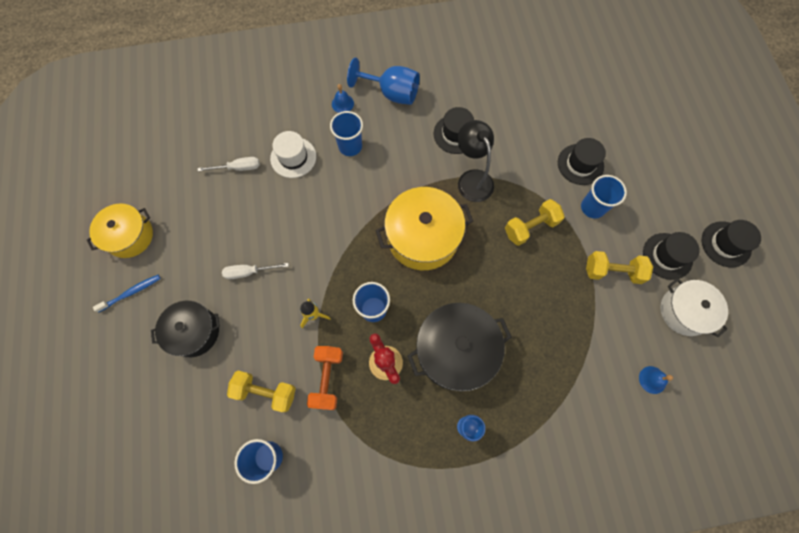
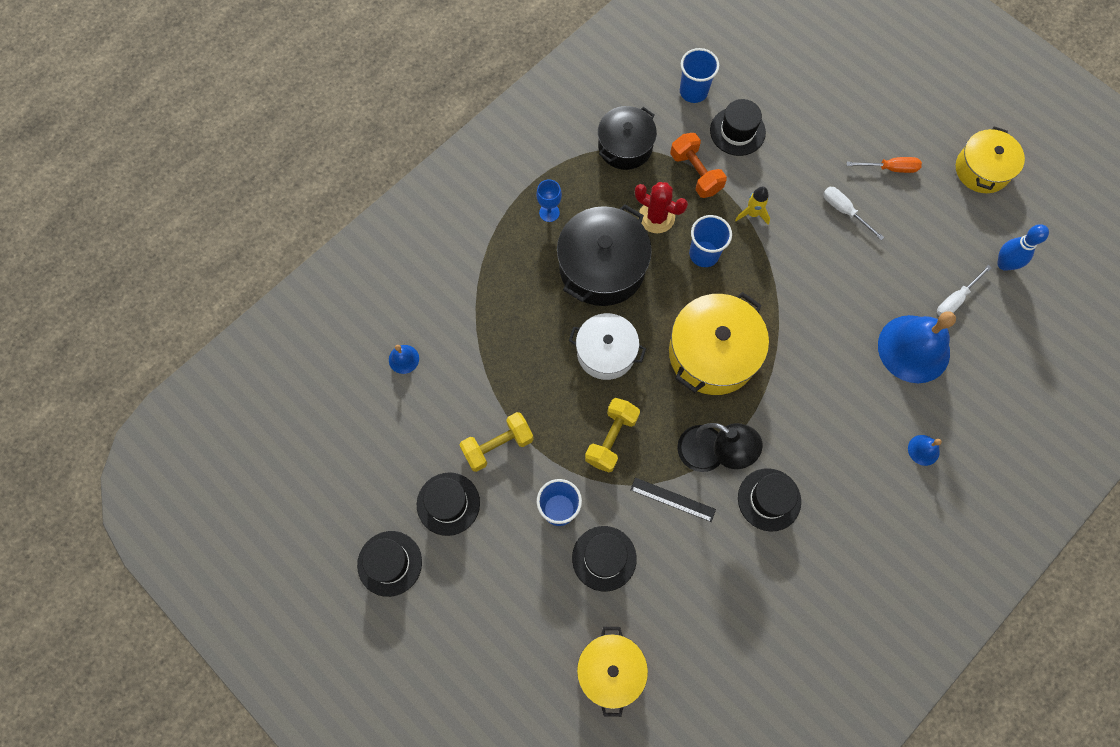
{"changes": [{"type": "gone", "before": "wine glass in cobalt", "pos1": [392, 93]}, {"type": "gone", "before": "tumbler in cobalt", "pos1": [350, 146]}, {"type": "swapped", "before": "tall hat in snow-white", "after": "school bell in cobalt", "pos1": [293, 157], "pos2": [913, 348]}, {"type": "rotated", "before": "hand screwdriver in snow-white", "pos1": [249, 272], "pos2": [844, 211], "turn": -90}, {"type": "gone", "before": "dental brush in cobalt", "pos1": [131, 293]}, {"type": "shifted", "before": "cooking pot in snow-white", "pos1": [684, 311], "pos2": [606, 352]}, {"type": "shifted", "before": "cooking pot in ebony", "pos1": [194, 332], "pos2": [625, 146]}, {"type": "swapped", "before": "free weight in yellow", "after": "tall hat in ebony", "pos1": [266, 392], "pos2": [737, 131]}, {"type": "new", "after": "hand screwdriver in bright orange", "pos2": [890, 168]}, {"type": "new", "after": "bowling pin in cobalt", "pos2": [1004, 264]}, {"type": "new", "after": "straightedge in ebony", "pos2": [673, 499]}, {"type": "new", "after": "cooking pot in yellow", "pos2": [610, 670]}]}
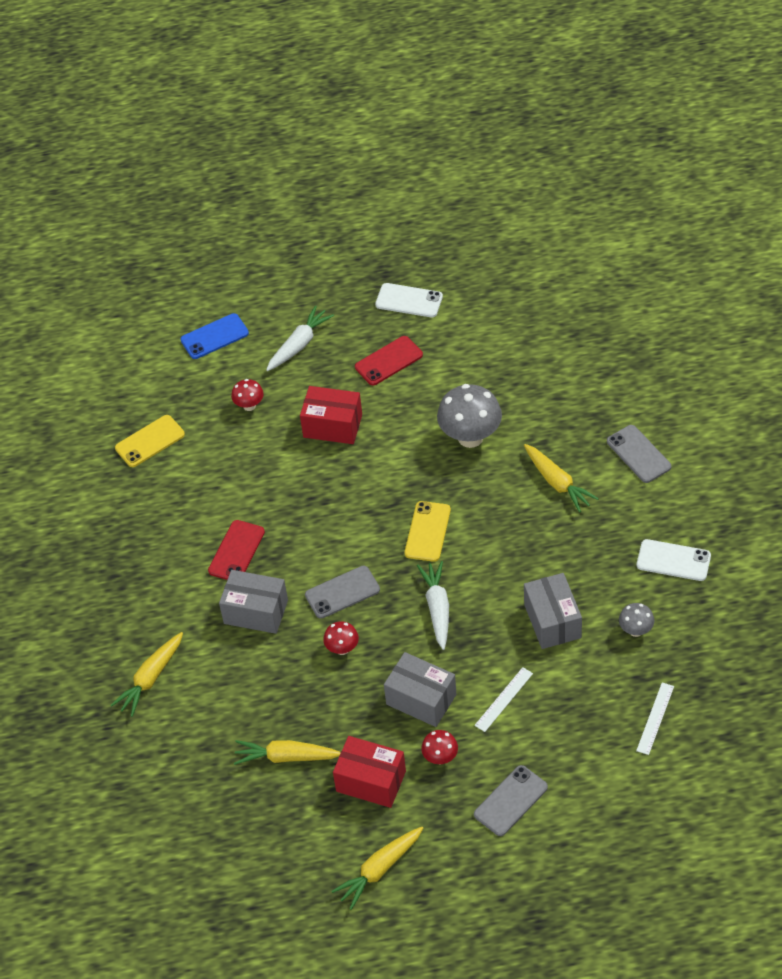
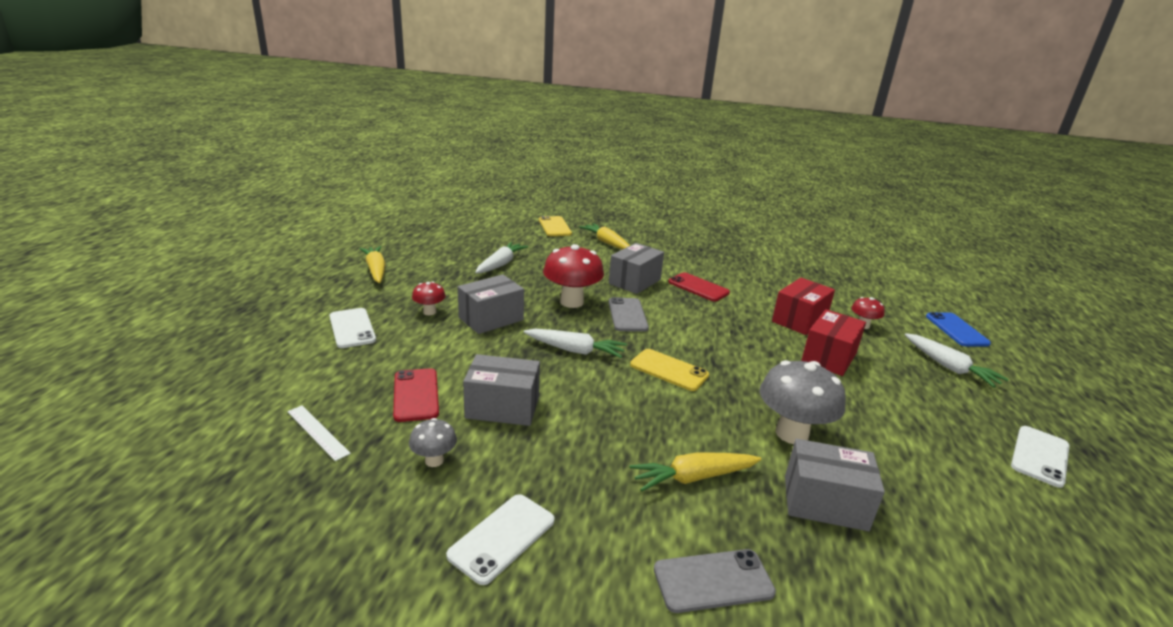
{"changes": [{"type": "shifted", "before": "smartphone in red", "pos1": [388, 361], "pos2": [416, 395]}, {"type": "shifted", "before": "smartphone in yellow", "pos1": [150, 441], "pos2": [554, 227]}, {"type": "scaled", "before": "mushroom in red", "pos1": [342, 649], "pos2": [571, 302], "scale": 1.95}, {"type": "gone", "before": "straightedge in snow-white", "pos1": [503, 699]}, {"type": "shifted", "before": "package in red", "pos1": [371, 781], "pos2": [799, 320]}, {"type": "repainted", "before": "root vegetable in yellow", "after": "root vegetable in snow-white", "pos1": [286, 757], "pos2": [500, 264]}, {"type": "repainted", "before": "smartphone in gray", "after": "smartphone in snow-white", "pos1": [510, 801], "pos2": [352, 328]}, {"type": "new", "after": "package in gray", "pos2": [825, 503]}]}
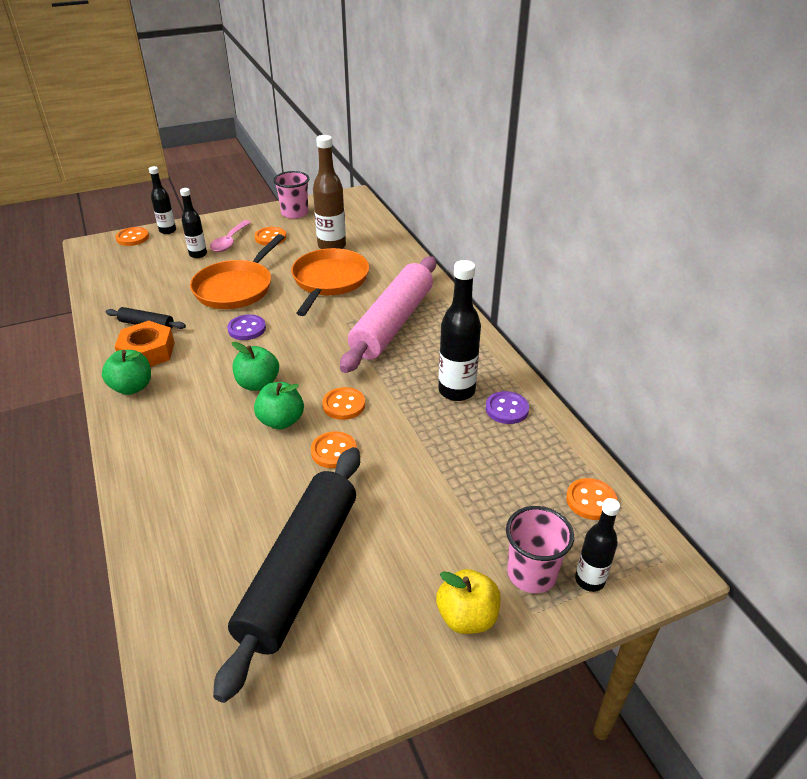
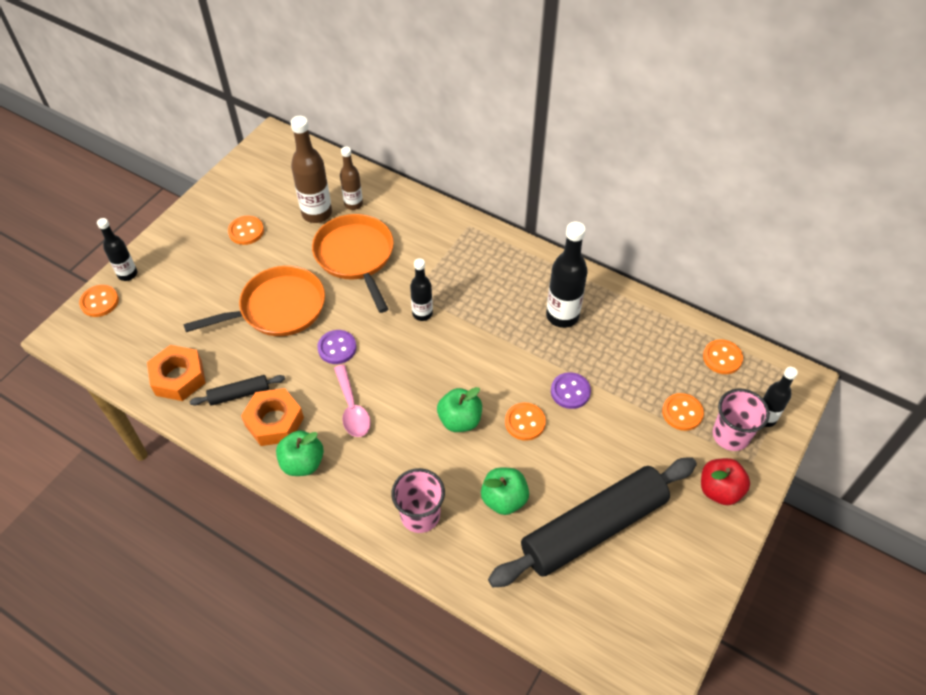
{"changes": [{"type": "shifted", "before": "tumbler in rose-pink", "pos1": [295, 213], "pos2": [420, 515]}, {"type": "shifted", "before": "flask in ebony", "pos1": [198, 254], "pos2": [422, 313]}, {"type": "shifted", "before": "spoon in rose-pink", "pos1": [229, 241], "pos2": [352, 408]}, {"type": "rotated", "before": "frying pan in bright orange", "pos1": [236, 288], "pos2": [278, 308], "turn": -105}, {"type": "gone", "before": "dough roller in rose-pink", "pos1": [392, 323]}, {"type": "shifted", "before": "toy apple in leaf-green", "pos1": [258, 384], "pos2": [504, 499]}, {"type": "shifted", "before": "sewing button in bright orange", "pos1": [344, 405], "pos2": [682, 413]}, {"type": "shifted", "before": "sewing button in royal purple", "pos1": [507, 409], "pos2": [570, 391]}, {"type": "rotated", "before": "dough roller in ebony", "pos1": [300, 571], "pos2": [593, 528], "turn": 75}, {"type": "repainted", "before": "toy apple in yellow", "after": "toy apple in red", "pos1": [467, 617], "pos2": [719, 490]}, {"type": "new", "after": "flask in brown", "pos2": [353, 204]}, {"type": "new", "after": "hex nut in bright orange", "pos2": [178, 378]}]}
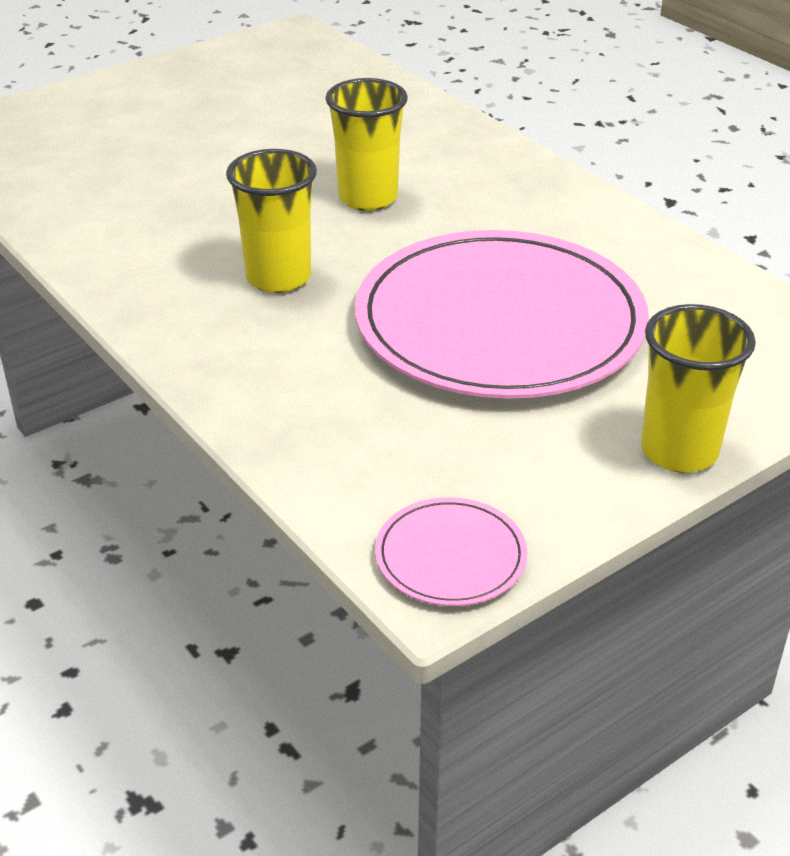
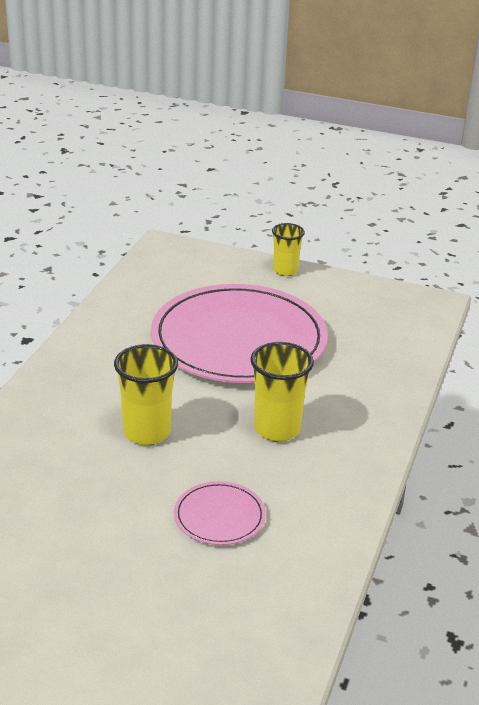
{"changes": [{"type": "scaled", "before": "tumbler in yellow", "pos1": [679, 451], "pos2": [285, 271], "scale": 0.66}, {"type": "shifted", "before": "plate in rose-pink", "pos1": [450, 556], "pos2": [219, 516]}]}
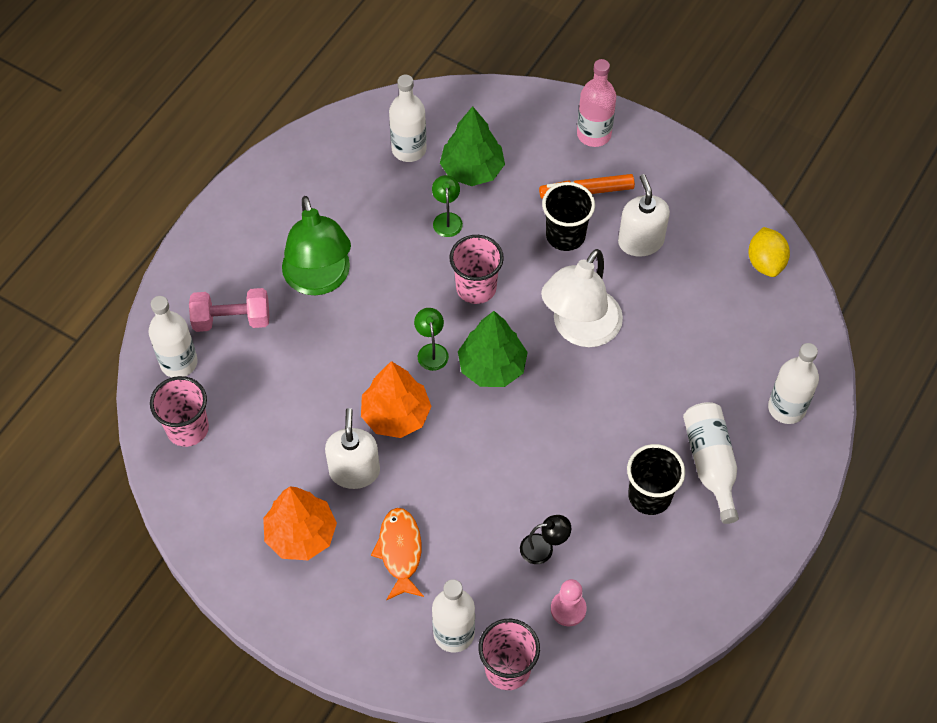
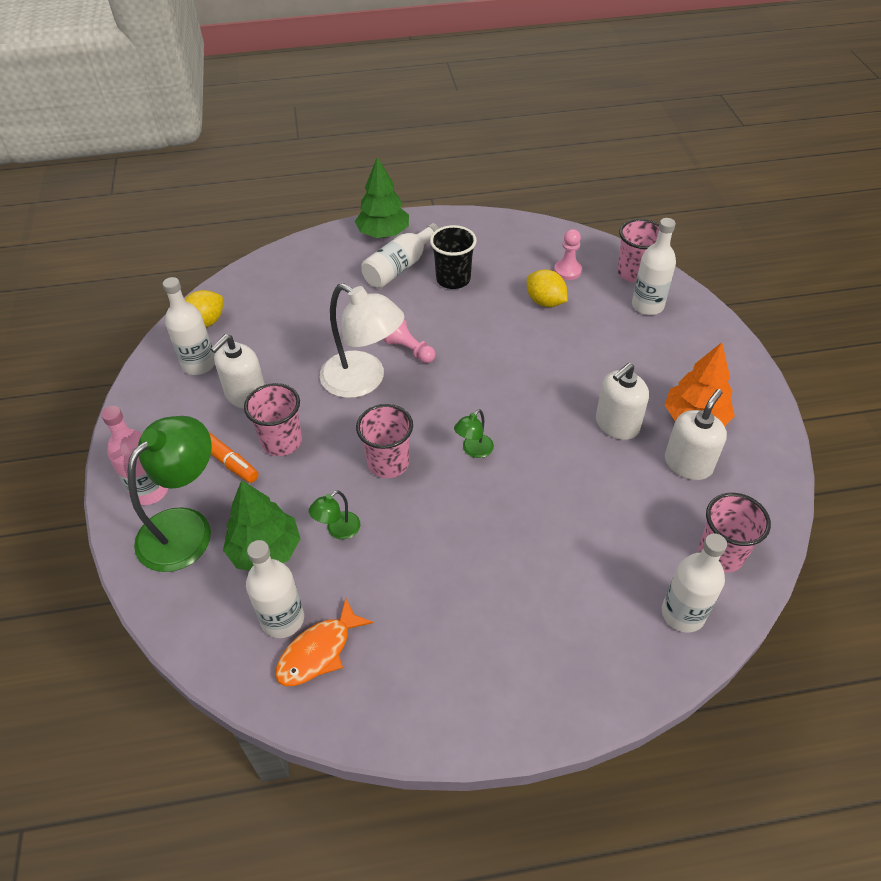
{"changes": [{"type": "repainted", "before": "tumbler in ebony", "after": "tumbler in rose-pink", "pos1": [565, 235], "pos2": [281, 441]}, {"type": "shifted", "before": "desk lamp in leaf-green", "pos1": [319, 280], "pos2": [185, 527]}, {"type": "rotated", "before": "desk lamp in snow-white", "pos1": [580, 330], "pos2": [363, 381], "turn": 45}, {"type": "gone", "before": "free weight in rose-pink", "pos1": [232, 319]}, {"type": "shifted", "before": "tree in leaf-green", "pos1": [492, 367], "pos2": [383, 234]}, {"type": "shifted", "before": "flask in snow-white", "pos1": [786, 408], "pos2": [199, 364]}, {"type": "gone", "before": "tree in bright orange", "pos1": [396, 415]}, {"type": "shifted", "before": "fish figure in bright orange", "pos1": [400, 551], "pos2": [319, 651]}, {"type": "swapped", "before": "desk lamp in ebony", "after": "lemon in yellow", "pos1": [543, 548], "pos2": [545, 302]}, {"type": "new", "after": "pawn in rose-pink", "pos2": [410, 350]}, {"type": "new", "after": "soap dispenser in snow-white", "pos2": [688, 464]}]}
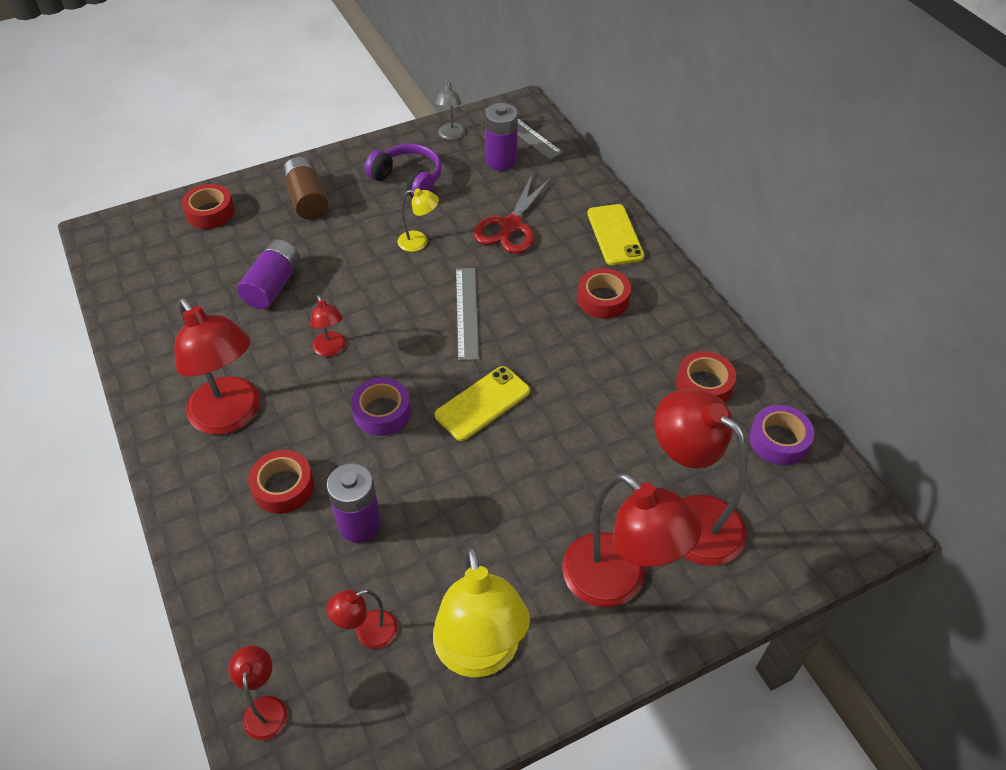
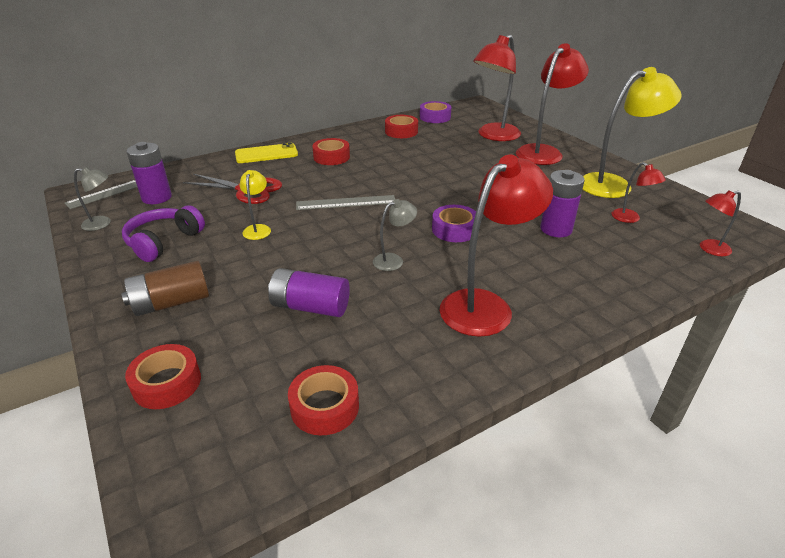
{"changes": [{"type": "repainted", "before": "desk lamp in red", "after": "desk lamp in gray", "pos1": [331, 349], "pos2": [394, 260]}, {"type": "gone", "before": "smartphone in yellow", "pos1": [482, 403]}, {"type": "shifted", "before": "sticky tape in red", "pos1": [283, 487], "pos2": [324, 407]}]}
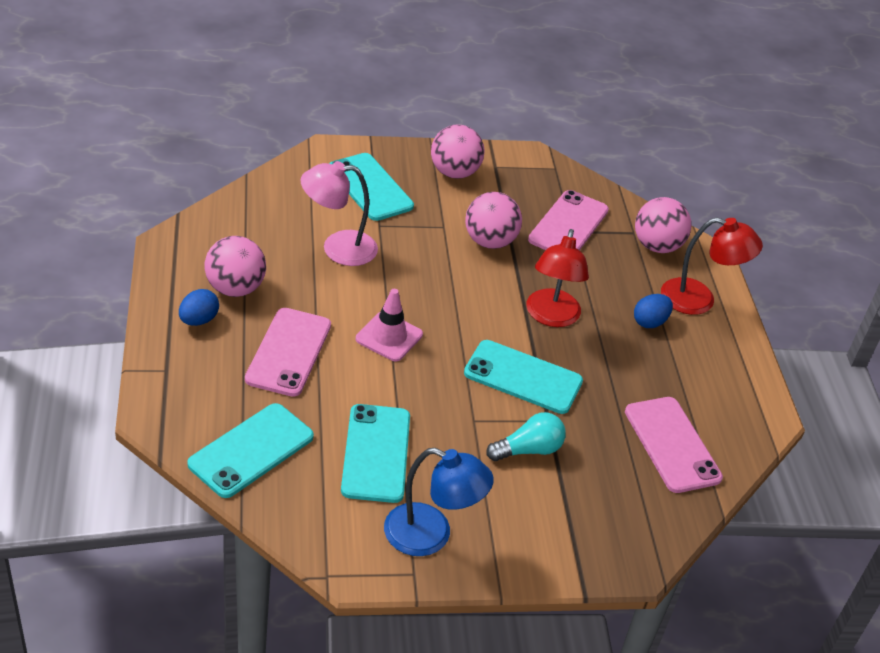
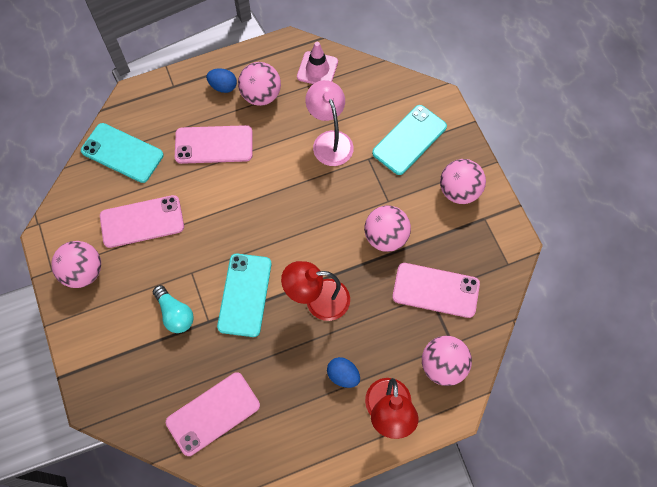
{"changes": [{"type": "shifted", "before": "traffic cone in rose-pink", "pos1": [389, 337], "pos2": [317, 69]}, {"type": "repainted", "before": "smartphone in aqua", "after": "smartphone in rose-pink", "pos1": [376, 453], "pos2": [142, 221]}, {"type": "swapped", "before": "desk lamp in cobalt", "after": "sphere in rose-pink", "pos1": [431, 535], "pos2": [83, 272]}]}
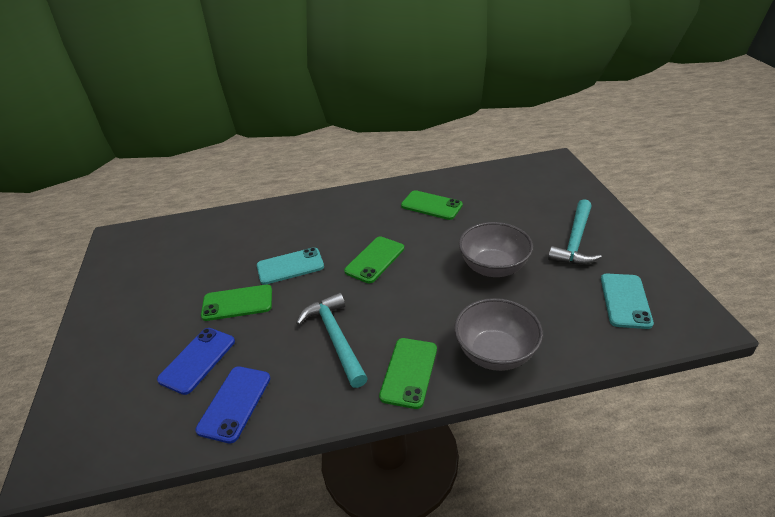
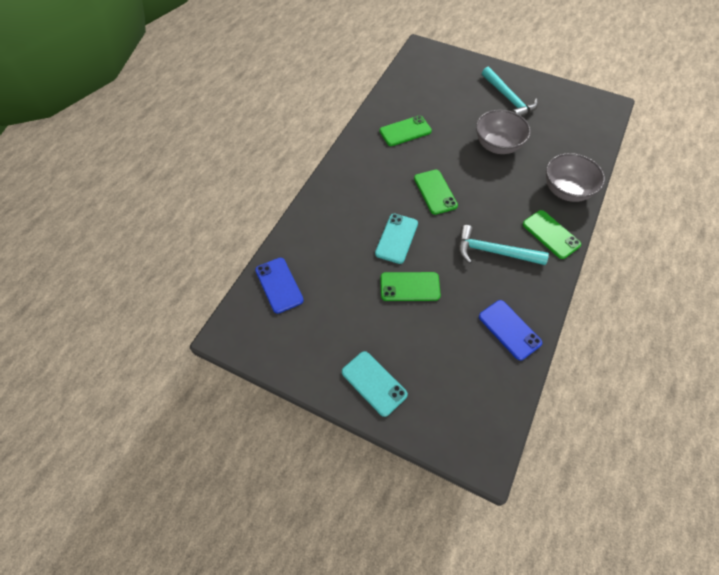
{"changes": [{"type": "shifted", "before": "smartphone in aqua", "pos1": [625, 301], "pos2": [374, 383]}, {"type": "rotated", "before": "smartphone in leaf-green", "pos1": [237, 303], "pos2": [410, 287], "turn": 60}, {"type": "shifted", "before": "smartphone in cobalt", "pos1": [197, 360], "pos2": [279, 285]}]}
